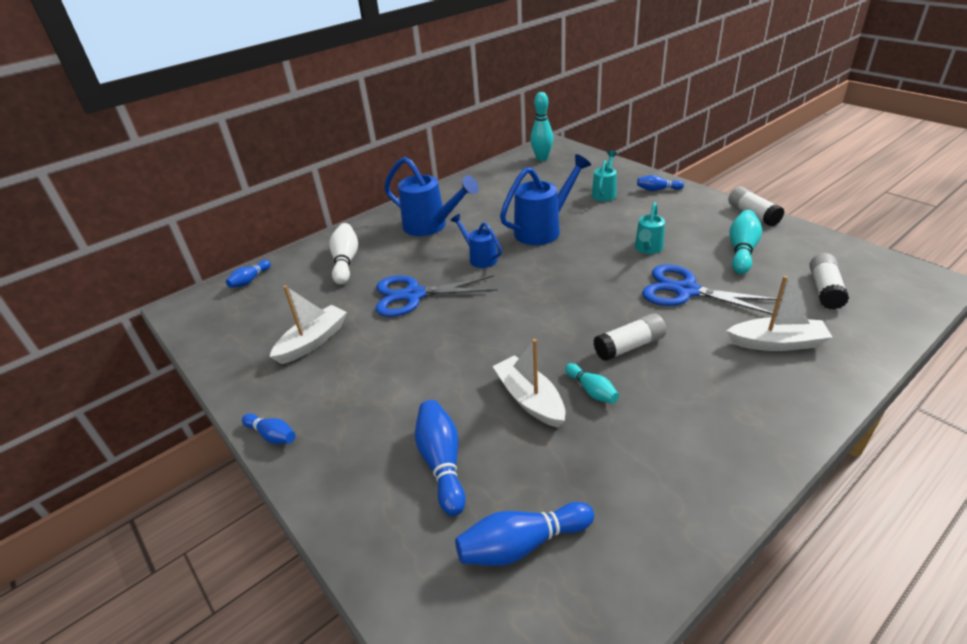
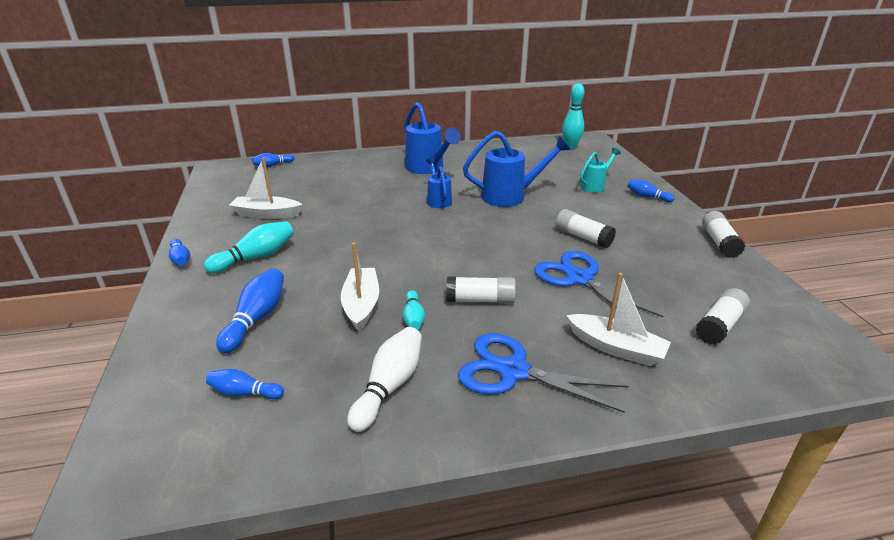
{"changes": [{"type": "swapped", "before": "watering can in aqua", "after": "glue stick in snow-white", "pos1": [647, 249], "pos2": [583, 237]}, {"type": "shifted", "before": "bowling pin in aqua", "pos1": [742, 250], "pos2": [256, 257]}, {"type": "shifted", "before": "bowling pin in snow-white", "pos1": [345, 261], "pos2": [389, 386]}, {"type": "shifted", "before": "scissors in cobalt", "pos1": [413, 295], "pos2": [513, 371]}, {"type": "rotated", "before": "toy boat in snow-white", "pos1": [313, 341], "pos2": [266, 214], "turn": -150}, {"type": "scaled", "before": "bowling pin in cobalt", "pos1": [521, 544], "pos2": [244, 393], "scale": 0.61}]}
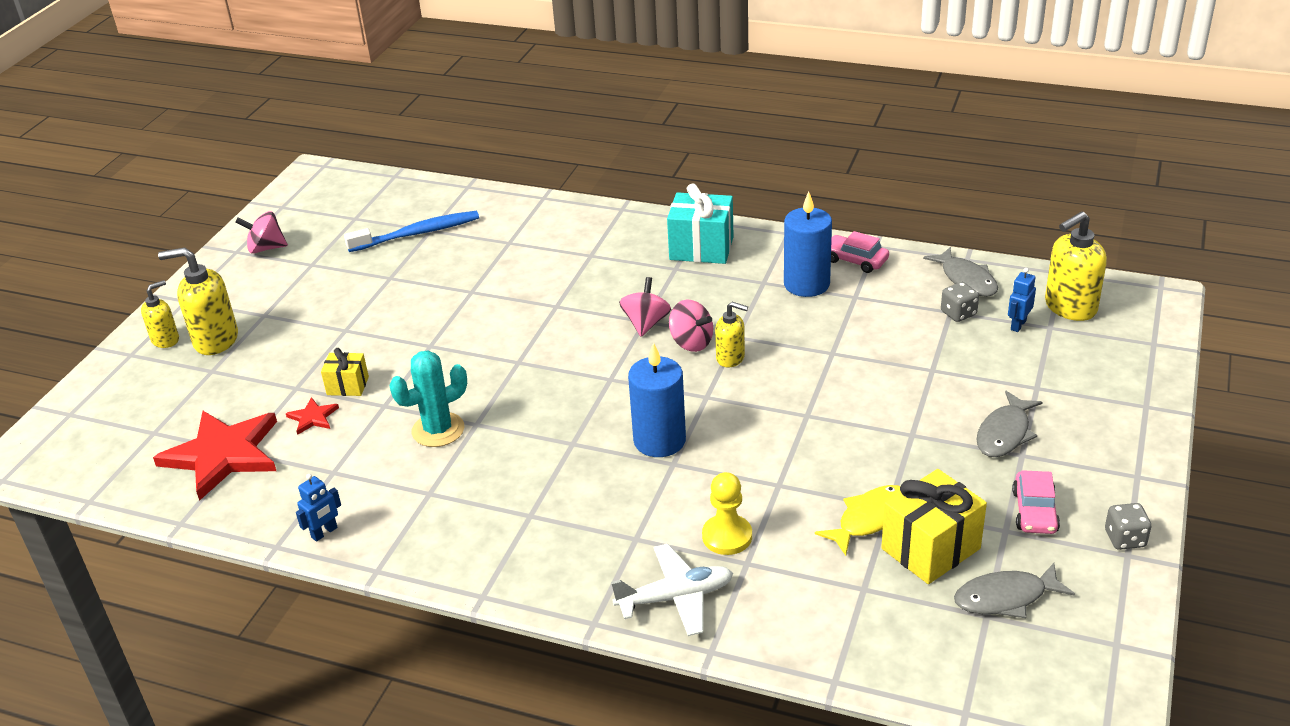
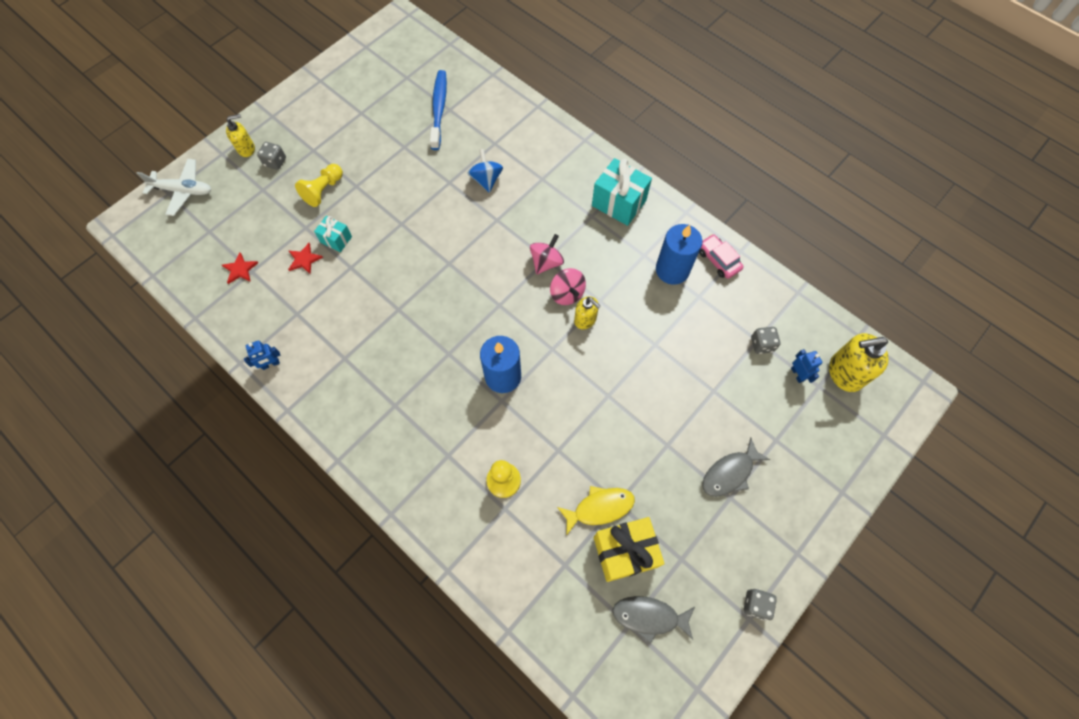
{"changes": [{"type": "gone", "before": "toy top in rose-pink", "pos1": [266, 248]}, {"type": "rotated", "before": "dental brush in cobalt", "pos1": [416, 234], "pos2": [439, 109], "turn": -90}, {"type": "swapped", "before": "soap dispenser in yellow", "after": "dice in gray", "pos1": [215, 340], "pos2": [275, 162]}, {"type": "gone", "before": "fish figure in gray", "pos1": [966, 279]}, {"type": "rotated", "before": "robot figure in cobalt", "pos1": [1018, 325], "pos2": [797, 374], "turn": 105}, {"type": "repainted", "before": "gift in yellow", "after": "gift in aqua", "pos1": [348, 386], "pos2": [336, 239]}, {"type": "gone", "before": "saguaro cactus in aqua", "pos1": [438, 430]}, {"type": "scaled", "before": "star shape in red", "pos1": [223, 455], "pos2": [240, 269], "scale": 0.43}, {"type": "gone", "before": "automobile in rose-pink", "pos1": [1034, 511]}, {"type": "shifted", "before": "plane in snow-white", "pos1": [675, 598], "pos2": [183, 191]}, {"type": "new", "after": "toy top in cobalt", "pos2": [486, 180]}, {"type": "new", "after": "pawn in yellow", "pos2": [323, 190]}]}
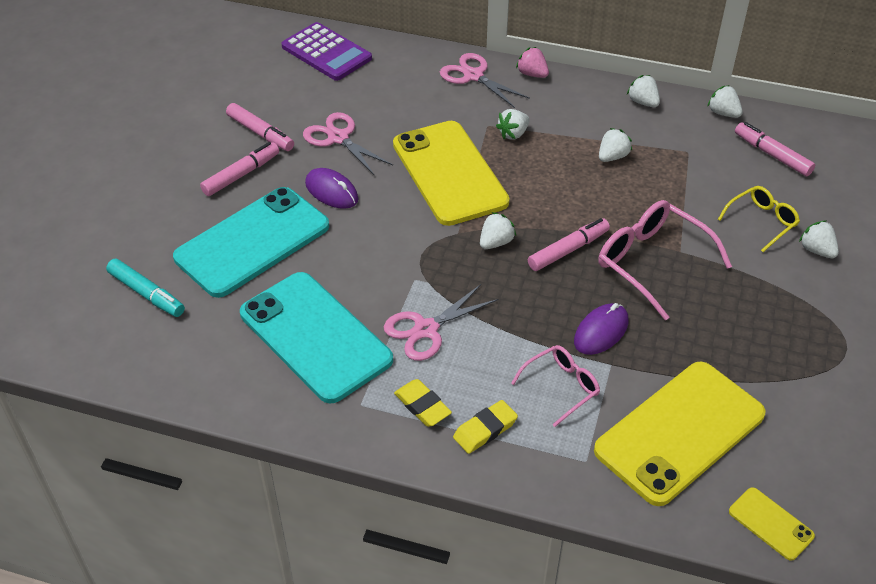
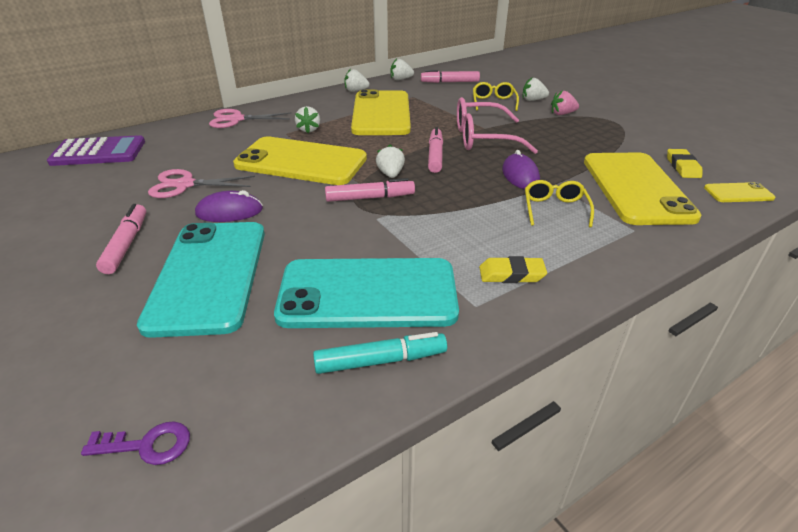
{"changes": [{"type": "shifted", "before": "strawberry in rose-pink", "pos1": [532, 74], "pos2": [562, 114]}, {"type": "shifted", "before": "marker pen in rose-pink", "pos1": [260, 133], "pos2": [370, 198]}, {"type": "swapped", "before": "strawberry in snow-white", "after": "smartphone in yellow", "pos1": [612, 157], "pos2": [381, 113]}, {"type": "shifted", "before": "marker pen in aqua", "pos1": [146, 294], "pos2": [381, 361]}, {"type": "gone", "before": "scissors in rose-pink", "pos1": [426, 329]}, {"type": "repainted", "before": "eyeglasses in rose-pink", "after": "eyeglasses in yellow", "pos1": [561, 387], "pos2": [555, 209]}, {"type": "shifted", "before": "pencil eraser in yellow", "pos1": [485, 430], "pos2": [682, 167]}, {"type": "new", "after": "latchkey in royal purple", "pos2": [147, 445]}]}
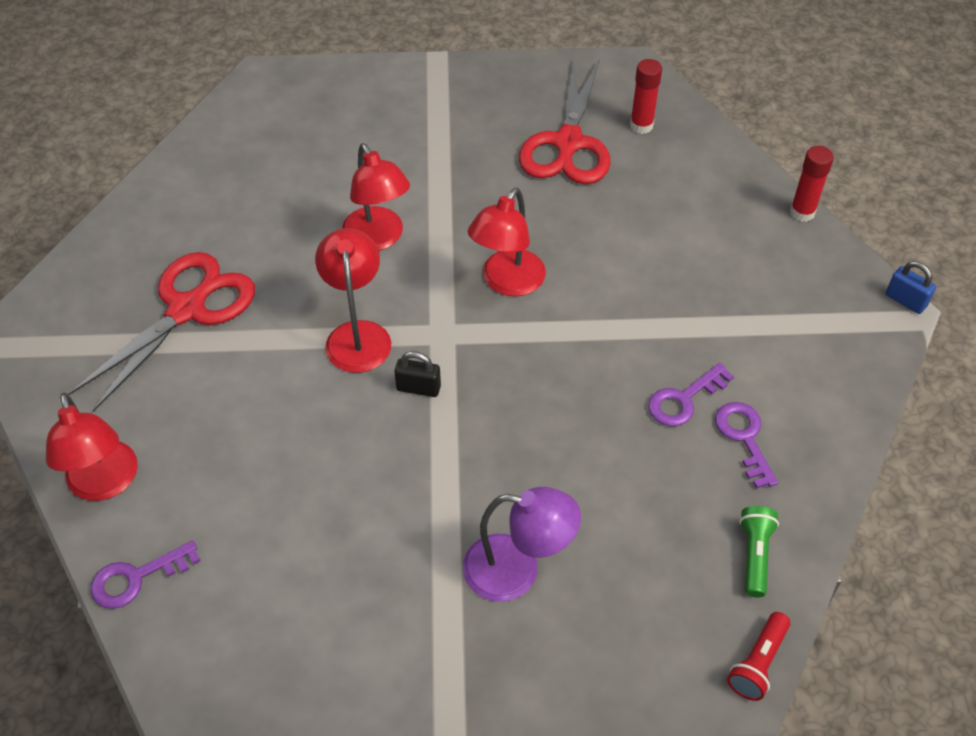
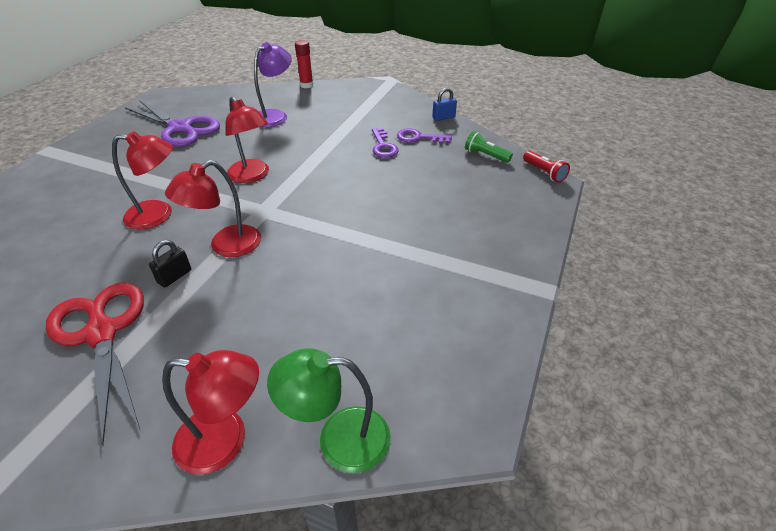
{"changes": [{"type": "repainted", "before": "scissors in red", "after": "scissors in royal purple", "pos1": [568, 143], "pos2": [180, 128]}, {"type": "gone", "before": "glue stick in red", "pos1": [641, 125]}, {"type": "rotated", "before": "desk lamp in red", "pos1": [357, 335], "pos2": [226, 246], "turn": -60}, {"type": "shifted", "before": "padlock in cobalt", "pos1": [905, 301], "pos2": [443, 117]}, {"type": "shifted", "before": "padlock in ebony", "pos1": [418, 388], "pos2": [175, 276]}, {"type": "shifted", "before": "desk lamp in royal purple", "pos1": [517, 570], "pos2": [275, 115]}, {"type": "swapped", "before": "latchkey in royal purple", "after": "desk lamp in leaf-green", "pos1": [137, 578], "pos2": [339, 439]}]}
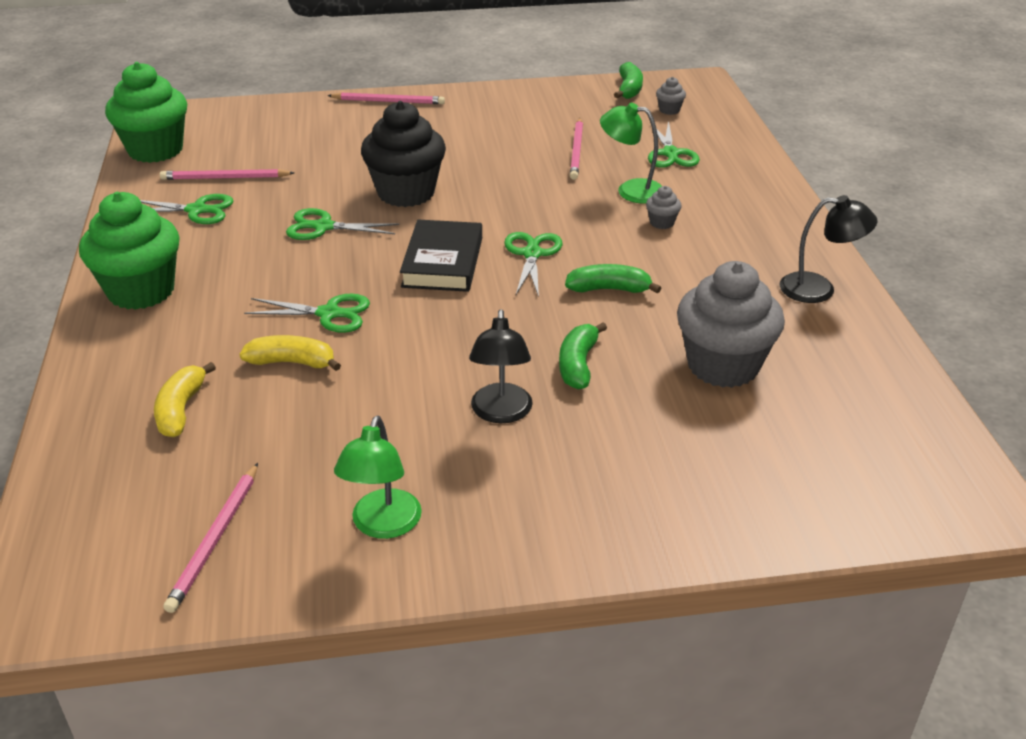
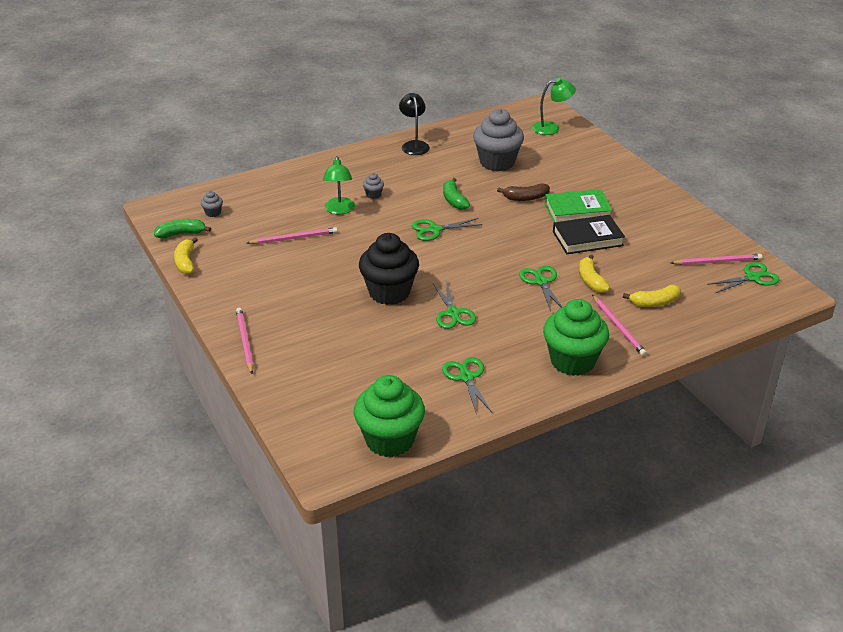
{"changes": [{"type": "shifted", "before": "scissors in leaf-green", "pos1": [670, 153], "pos2": [752, 277]}, {"type": "shifted", "before": "pencil in rose-pink", "pos1": [225, 178], "pos2": [618, 327]}, {"type": "shifted", "before": "book in ebony", "pos1": [443, 262], "pos2": [587, 238]}, {"type": "swapped", "before": "desk lamp in ebony", "after": "book in leaf-green", "pos1": [501, 413], "pos2": [577, 211]}, {"type": "repainted", "before": "toy banana in leaf-green", "after": "toy banana in brown", "pos1": [578, 365], "pos2": [525, 198]}, {"type": "shifted", "before": "desk lamp in leaf-green", "pos1": [382, 525], "pos2": [551, 128]}, {"type": "new", "after": "toy banana in yellow", "pos2": [186, 262]}]}
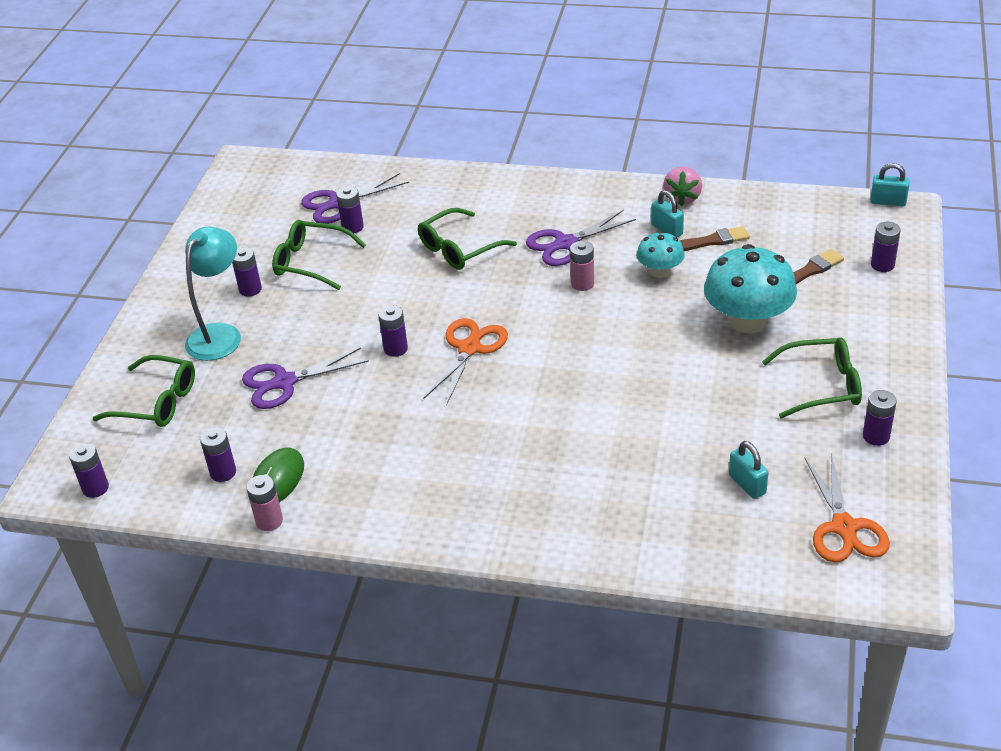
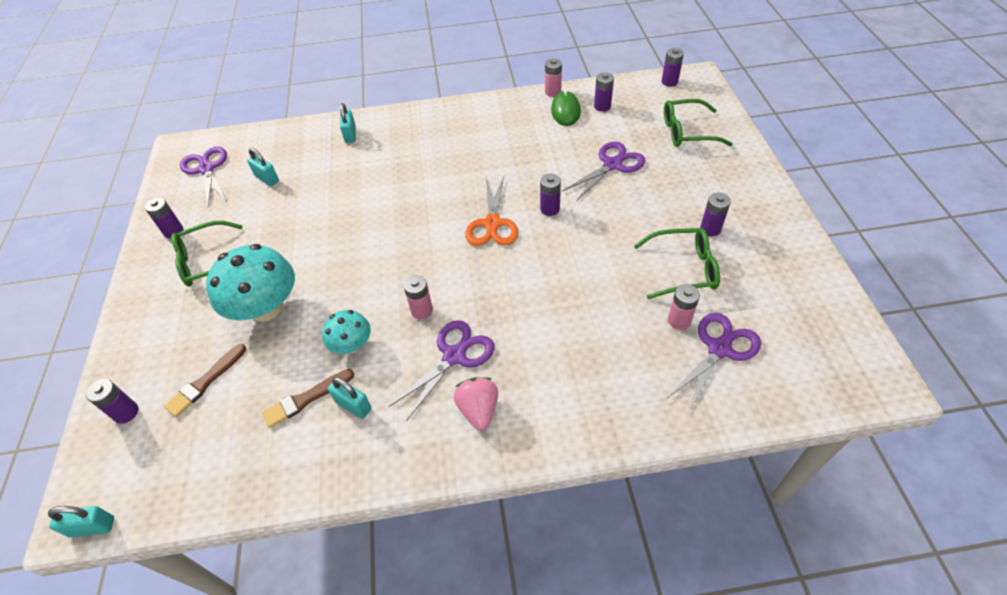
{"changes": [{"type": "shifted", "before": "strawberry in rose-pink", "pos1": [682, 198], "pos2": [478, 410]}, {"type": "repainted", "before": "power cell in royal purple", "after": "power cell in rose-pink", "pos1": [352, 227], "pos2": [679, 320]}, {"type": "gone", "before": "eyeglasses in leaf-green", "pos1": [459, 248]}, {"type": "gone", "before": "desk lamp in aqua", "pos1": [220, 334]}, {"type": "repainted", "before": "scissors in bright orange", "after": "scissors in royal purple", "pos1": [844, 528], "pos2": [206, 169]}, {"type": "new", "after": "padlock in aqua", "pos2": [350, 135]}]}
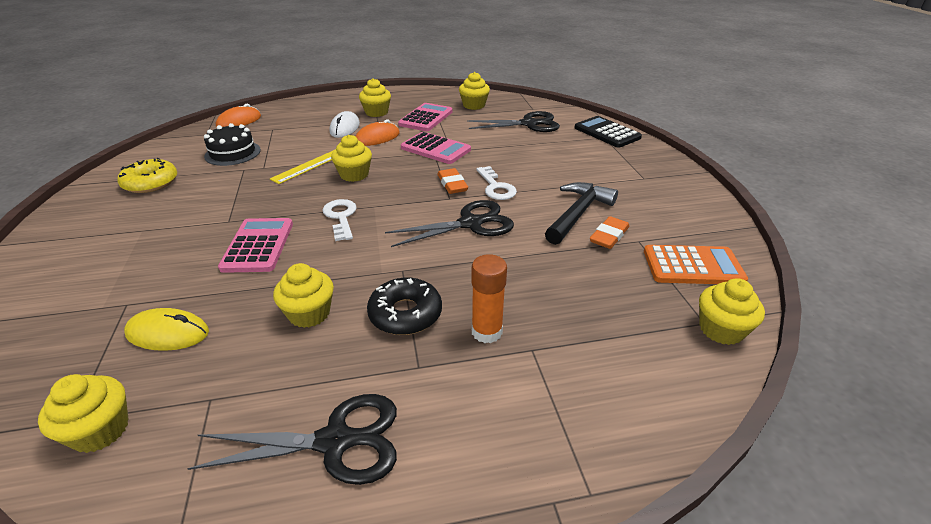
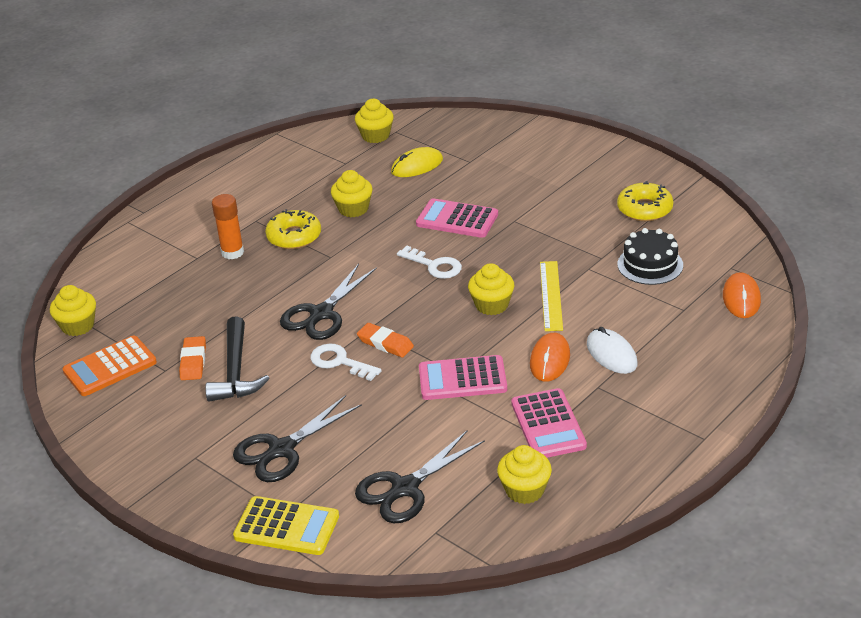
{"changes": [{"type": "gone", "before": "fairy cake in yellow", "pos1": [376, 112]}, {"type": "repainted", "before": "adding machine in ebony", "after": "adding machine in yellow", "pos1": [607, 133], "pos2": [286, 527]}, {"type": "rotated", "before": "adding machine in rose-pink", "pos1": [258, 246], "pos2": [457, 219], "turn": 150}, {"type": "repainted", "before": "glazed donut in ebony", "after": "glazed donut in yellow", "pos1": [405, 314], "pos2": [294, 236]}, {"type": "shifted", "before": "scissors in ebony", "pos1": [335, 441], "pos2": [282, 449]}]}
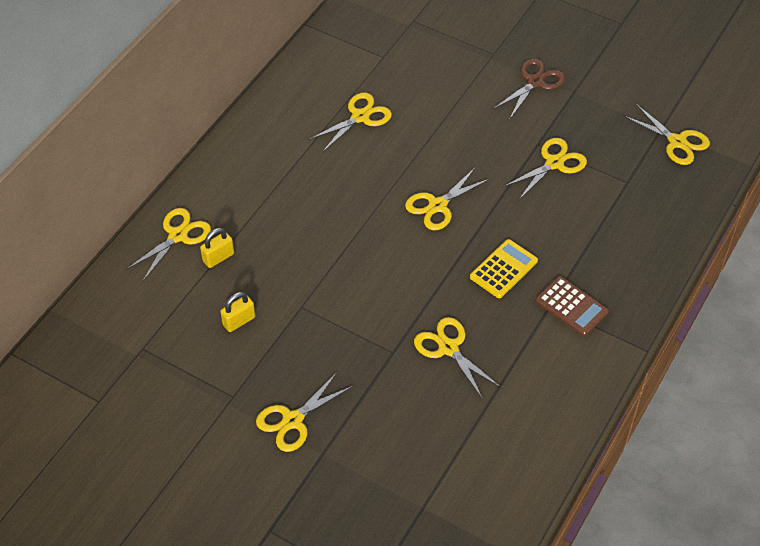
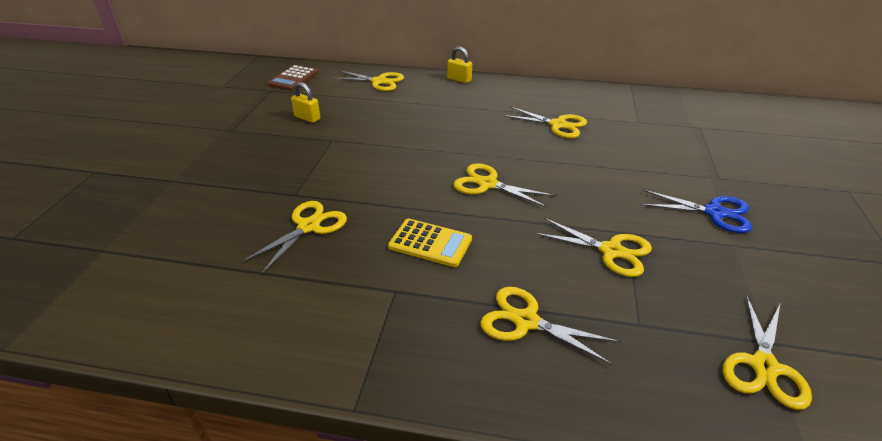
{"changes": [{"type": "repainted", "before": "scissors in brown", "after": "scissors in cobalt", "pos1": [535, 82], "pos2": [715, 213]}, {"type": "shifted", "before": "padlock in yellow", "pos1": [218, 257], "pos2": [459, 79]}, {"type": "shifted", "before": "adding machine in brown", "pos1": [571, 306], "pos2": [293, 78]}, {"type": "shifted", "before": "scissors in yellow", "pos1": [292, 420], "pos2": [525, 321]}]}
